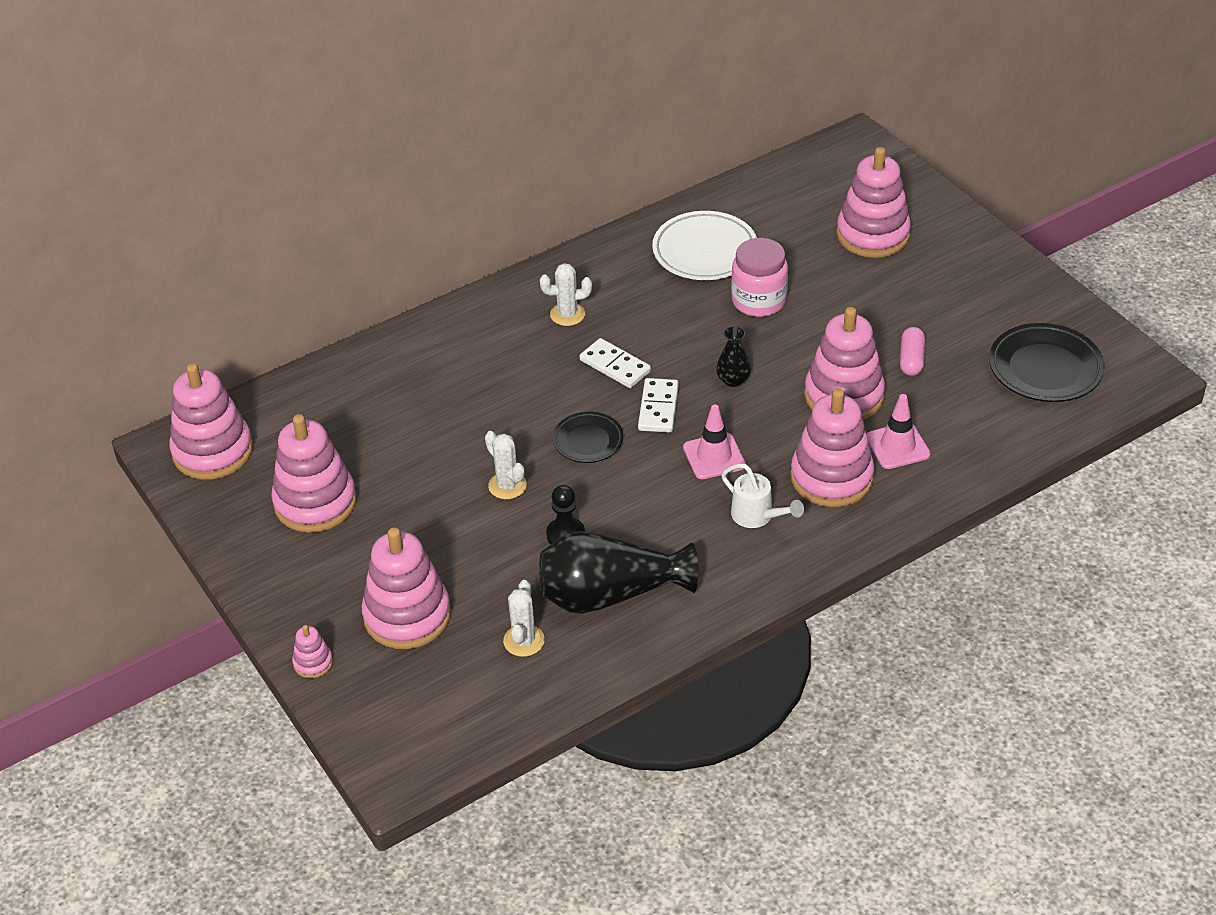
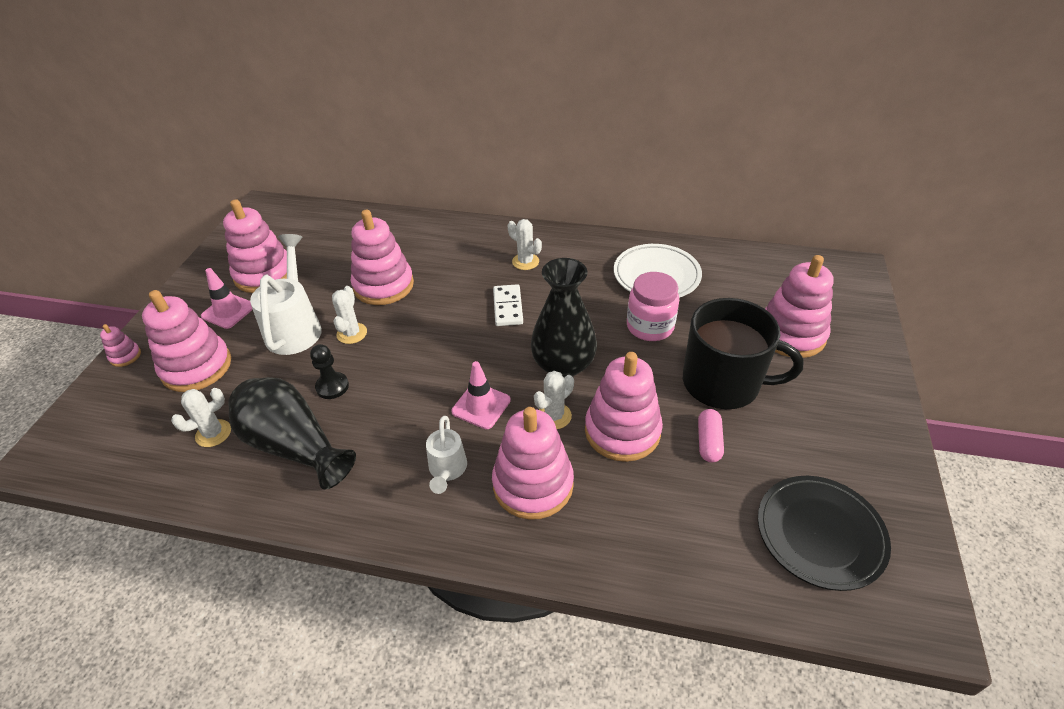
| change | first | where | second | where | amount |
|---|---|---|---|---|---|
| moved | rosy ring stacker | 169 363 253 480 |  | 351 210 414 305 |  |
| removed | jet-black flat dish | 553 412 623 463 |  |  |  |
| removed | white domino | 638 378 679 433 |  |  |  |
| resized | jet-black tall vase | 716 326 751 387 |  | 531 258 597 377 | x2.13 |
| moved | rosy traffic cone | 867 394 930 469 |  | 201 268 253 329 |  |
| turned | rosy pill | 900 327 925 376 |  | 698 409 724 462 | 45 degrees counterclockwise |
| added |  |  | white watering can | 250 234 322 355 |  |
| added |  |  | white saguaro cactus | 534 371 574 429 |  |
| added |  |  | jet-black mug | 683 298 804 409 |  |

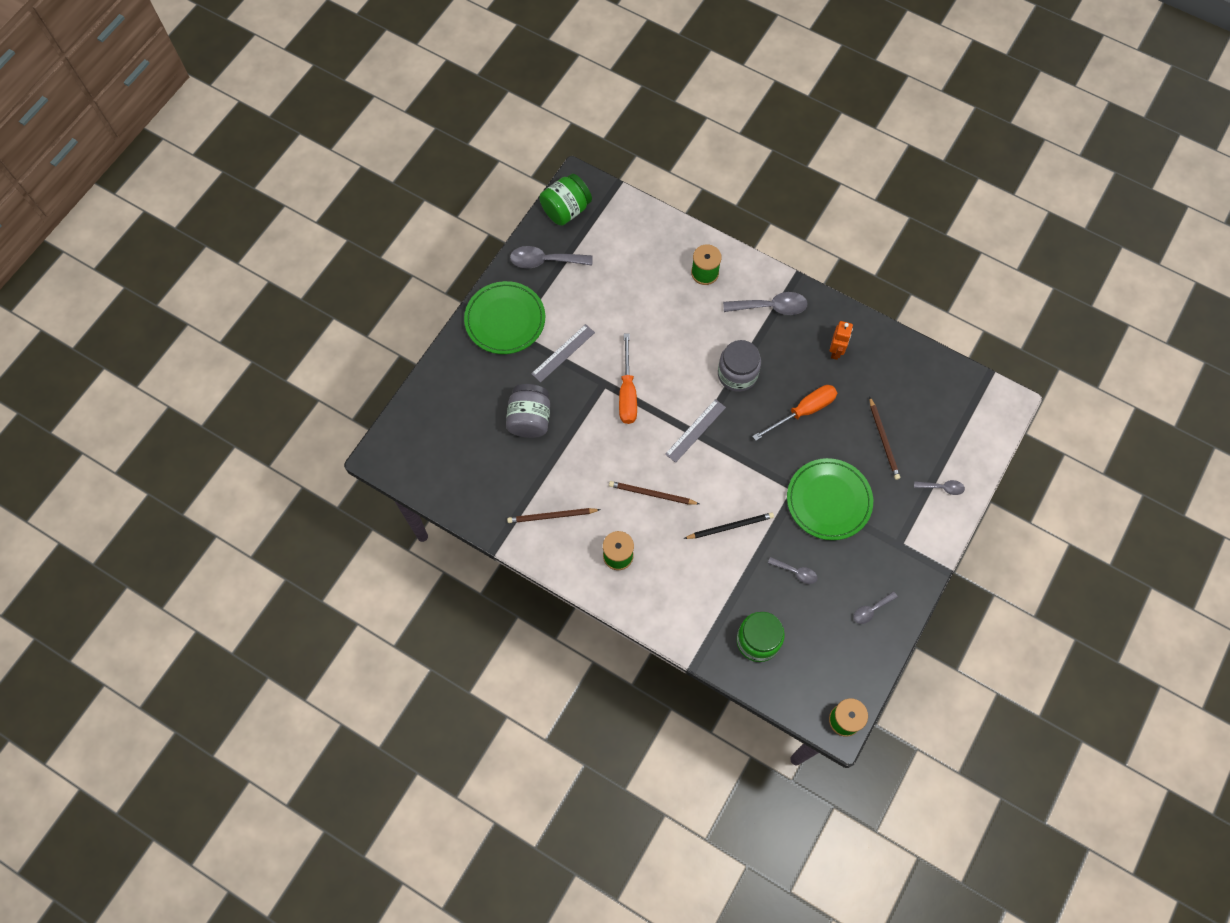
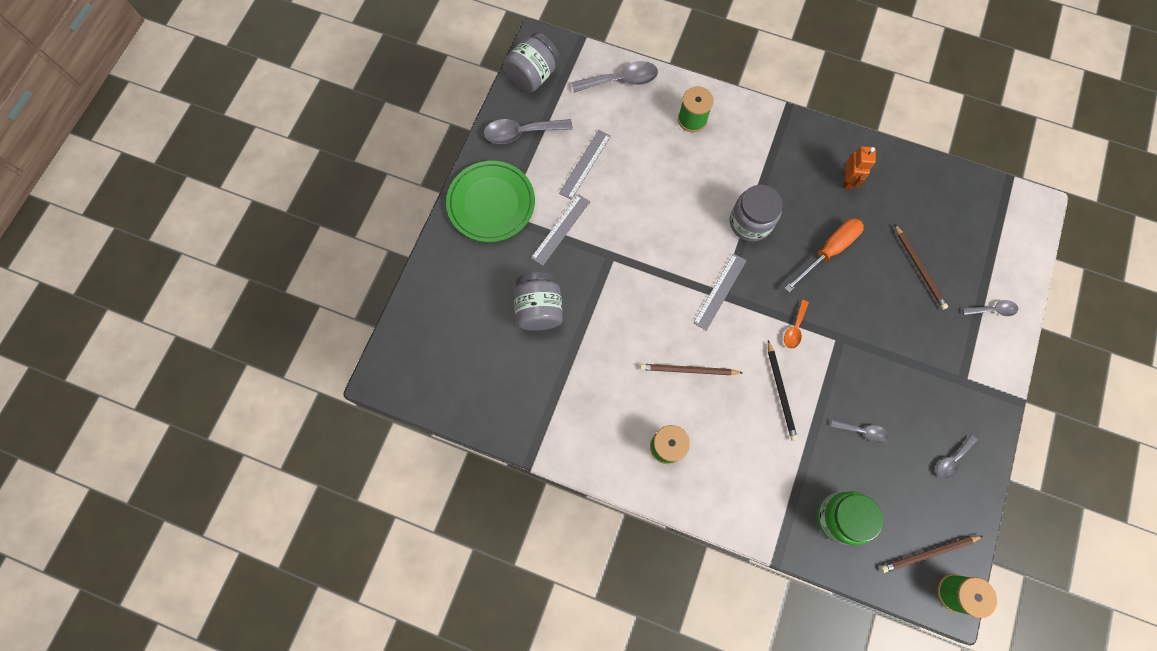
| change | first | where | second | where | amount |
|---|---|---|---|---|---|
| moved | brown lead pencil | 507 508 601 523 |  | 881 536 983 573 |  |
| recoloured | emerald preserve jar | 539 174 592 226 | gray preserve jar | 504 32 560 92 |  |
| removed | bright orange flat screwdriver | 619 334 637 424 |  |  |  |
| turned | jet-black lead pencil | 683 512 774 539 |  | 768 340 798 441 | 105 degrees clockwise |
| moved | gray teaspoon | 723 292 808 315 |  | 572 61 658 93 |  |
| removed | emerald flat dish | 787 458 873 540 |  |  |  |
| added |  |  | gray measuring stick | 559 130 611 200 |  |
| added |  |  | bright orange teaspoon | 784 300 809 349 |  |

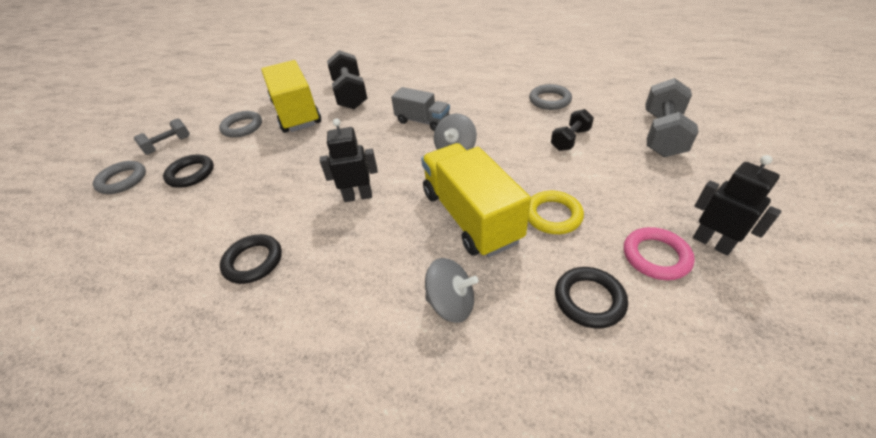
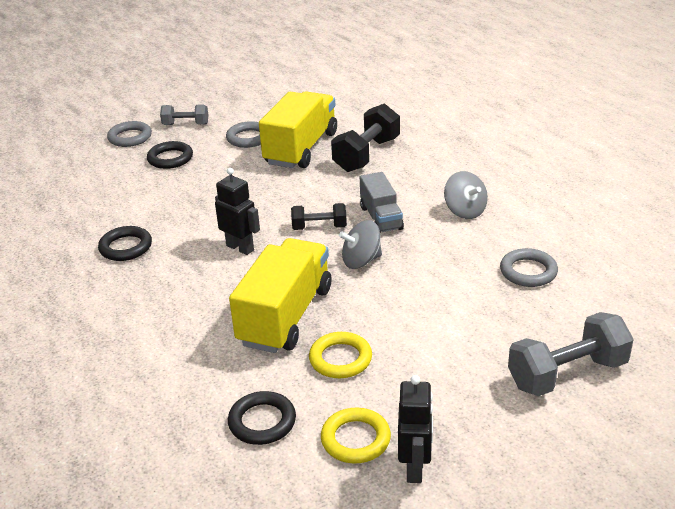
| change | first | where | second | where | amount |
|---|---|---|---|---|---|
| moved | gray whirligig | 425 258 479 323 |  | 444 171 488 219 |  |
| moved | jet-black dumbbell | 551 109 594 151 |  | 291 203 347 230 |  |
| recoloured | rosy ring | 624 227 695 280 | golden ring | 321 408 391 463 |  |

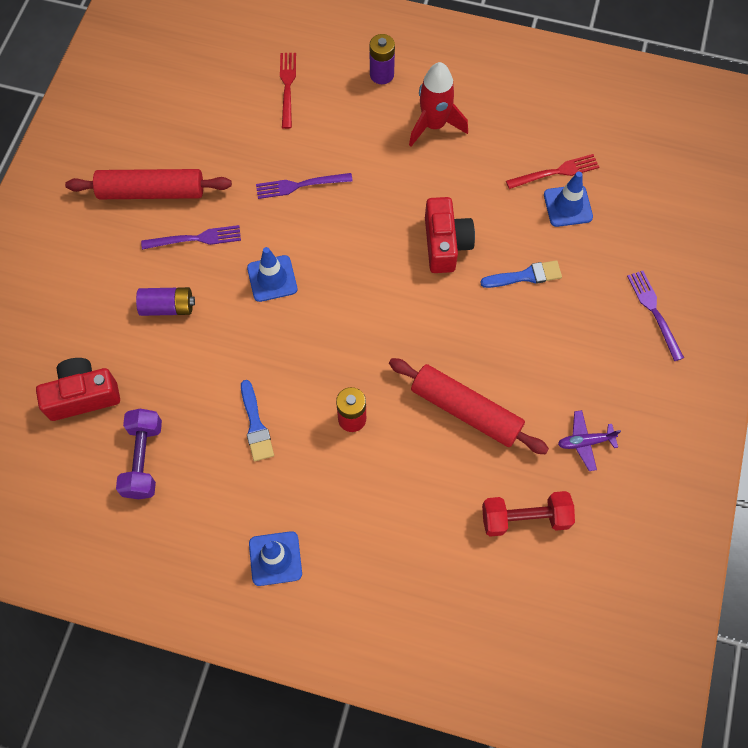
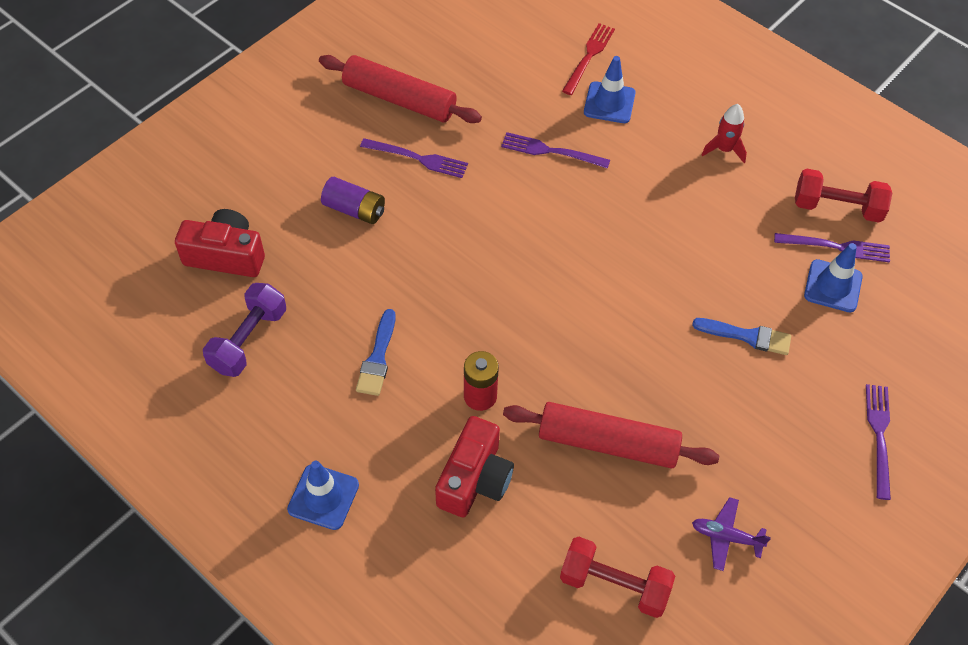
| change | first | where | second | where | amount |
|---|---|---|---|---|---|
| moved | cobalt traffic cone | 247 247 297 302 |  | 584 56 636 123 |  |
| removed | royal purple battery | 370 34 395 84 |  |  |  |
| turned | crimson dough roller | 389 358 549 455 |  | 503 402 719 469 | 45 degrees counterclockwise |
| resized | crimson toy rocket | 409 62 468 146 |  | 702 104 747 163 | x0.61 |
| moved | crimson compact camera | 425 197 475 273 |  | 435 416 514 518 |  |
| recoloured | crimson fork | 506 154 599 189 | royal purple fork | 774 233 890 263 |  |
| added |  |  | crimson dumbbell | 795 168 892 223 |  |

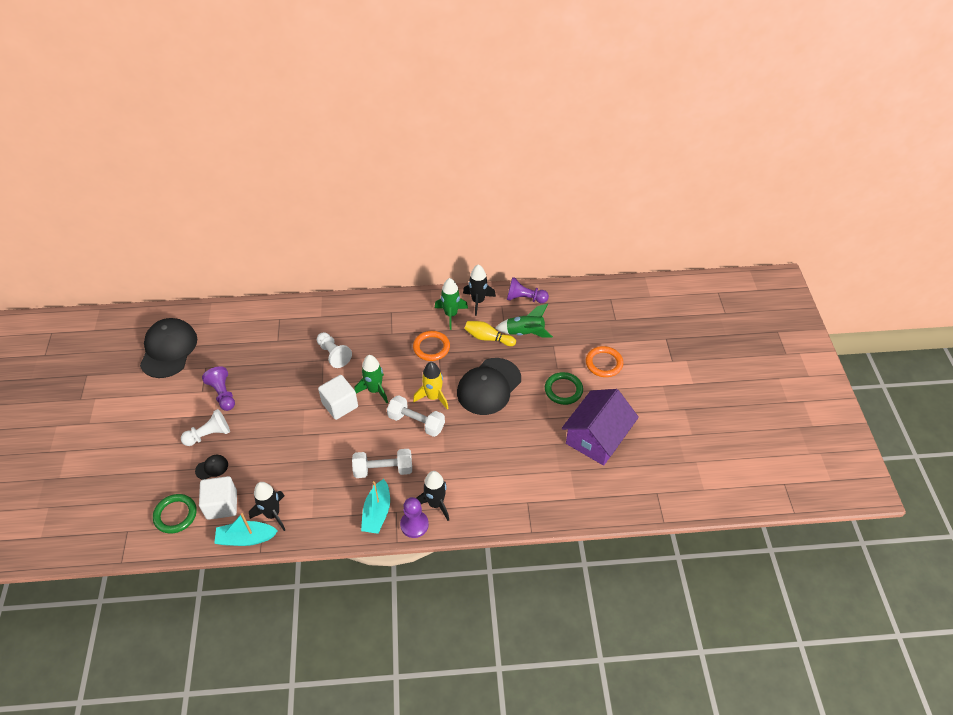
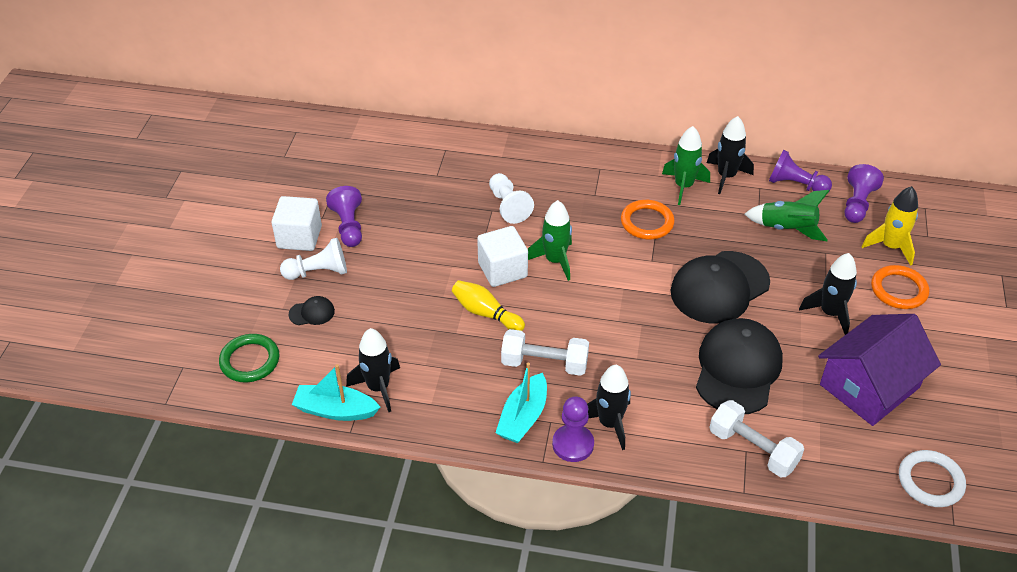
| change | first | where | second | where | amount |
|---|---|---|---|---|---|
| moved | jet-black cap | 140 318 197 378 |  | 696 318 783 414 |  |
| moved | white cube | 199 476 237 520 |  | 272 196 322 251 |  |
| moved | white dumbbell | 387 395 445 437 |  | 709 400 804 477 |  |
| moved | golden toy rocket | 413 362 449 410 |  | 861 186 918 266 |  |
| moved | golden tenpin | 465 321 516 346 |  | 452 280 525 331 |  |
| replaced | emerald ring | 545 372 583 405 | jet-black toy rocket | 799 253 857 335 |  |
| added |  |  | royal purple chess pawn | 845 164 884 223 |  |
| added |  |  | white ring | 899 450 966 507 |  |

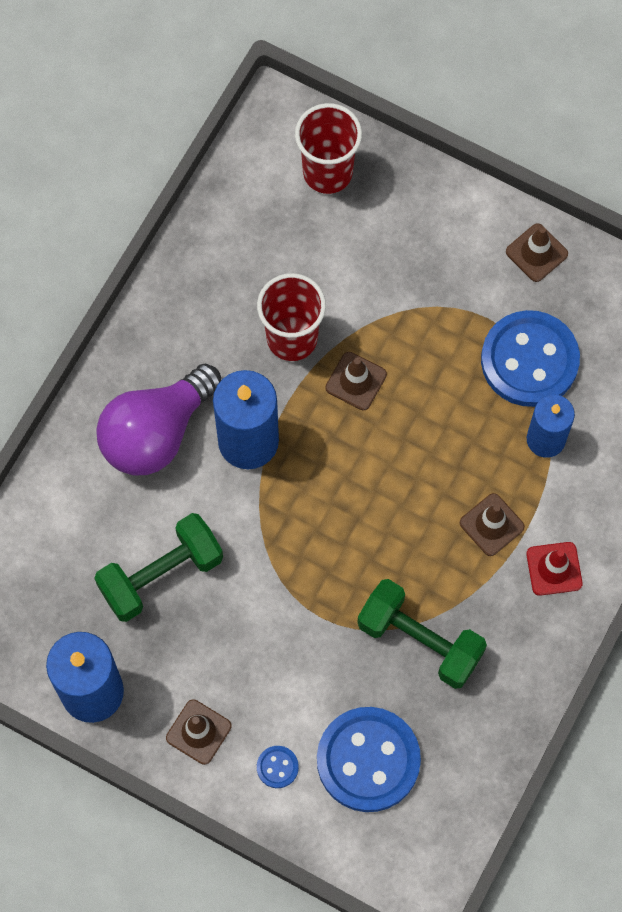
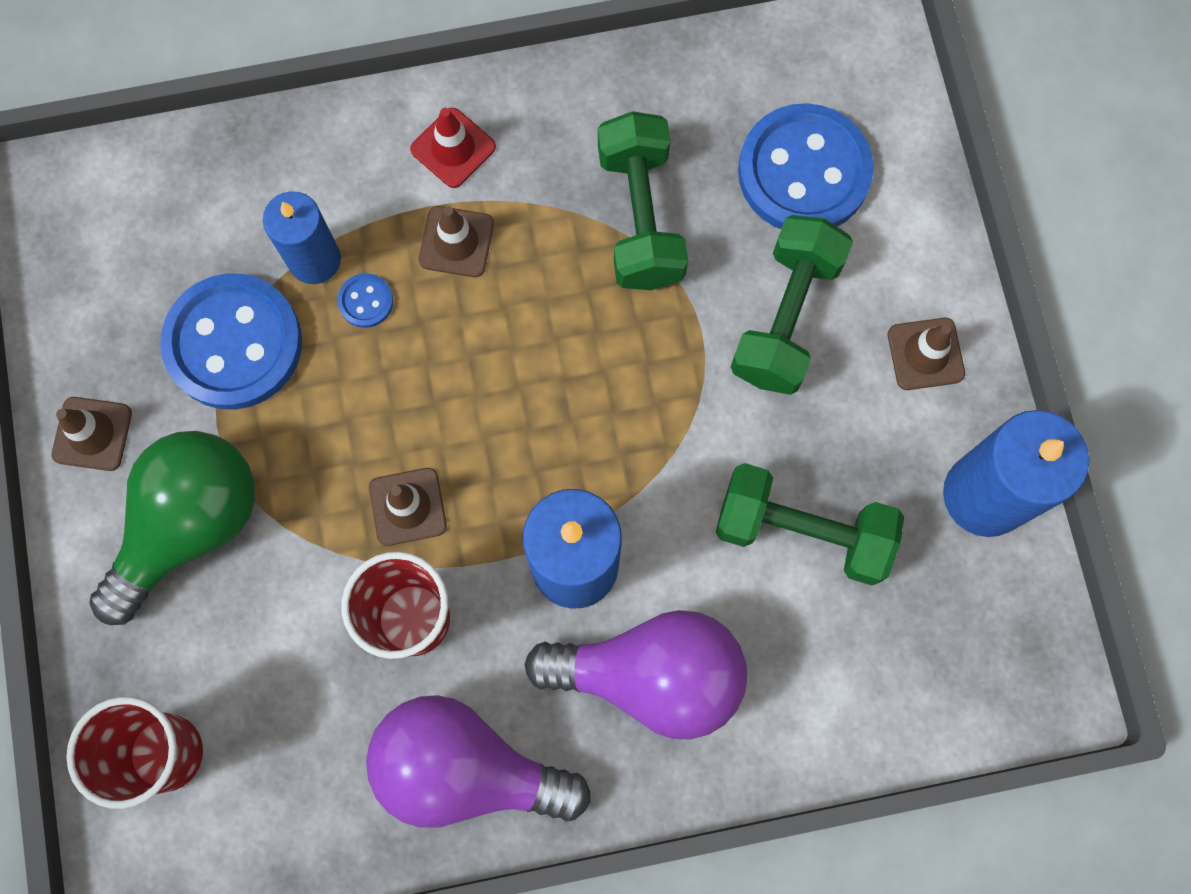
| change | first | where | second | where | amount |
|---|---|---|---|---|---|
| moved | cobalt sewing button | 257 746 299 788 |  | 337 273 393 328 |  |
| added |  |  | emerald lightbulb | 90 431 255 625 |  |
| added |  |  | royal purple lightbulb | 366 695 591 828 |  |
| added |  |  | emerald dumbbell | 731 215 853 395 |  |

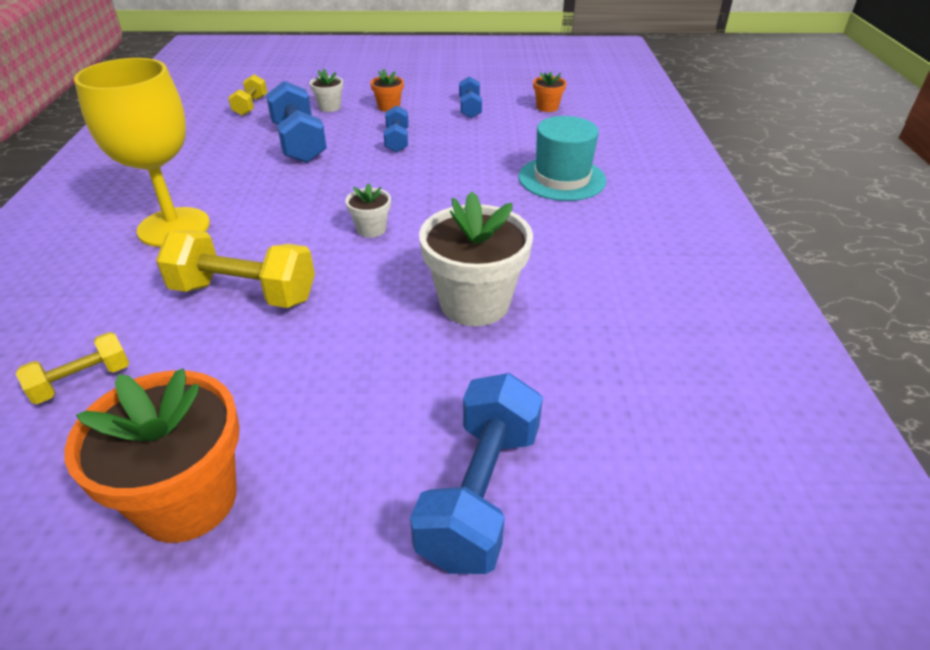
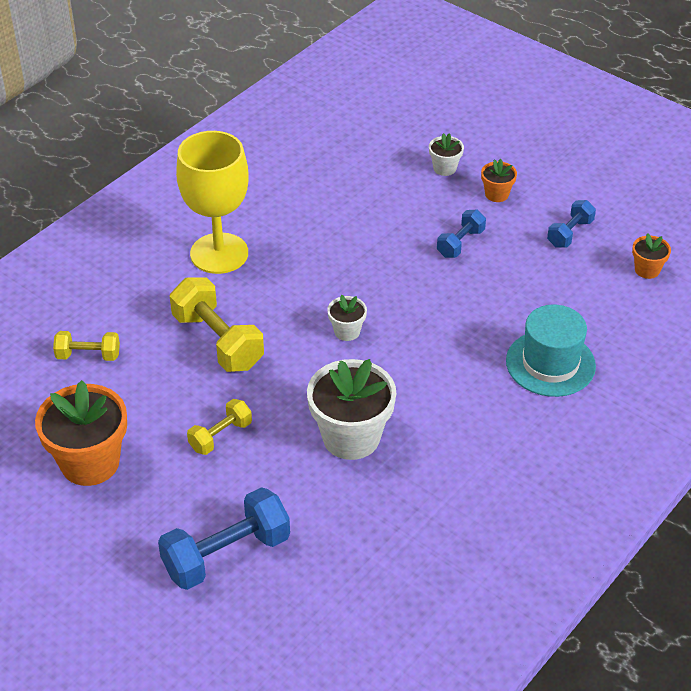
| change | first | where | second | where | amount |
|---|---|---|---|---|---|
| moved | golden dumbbell | 228 74 267 116 |  | 187 399 252 455 |  |
| removed | cobalt dumbbell | 266 81 327 163 |  |  |  |

